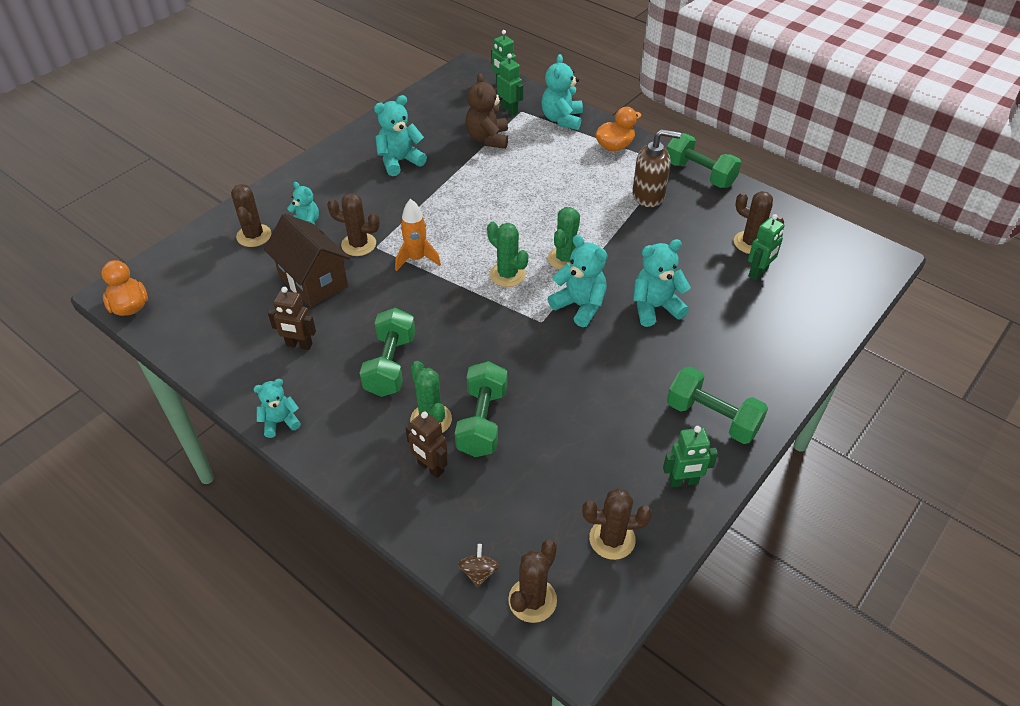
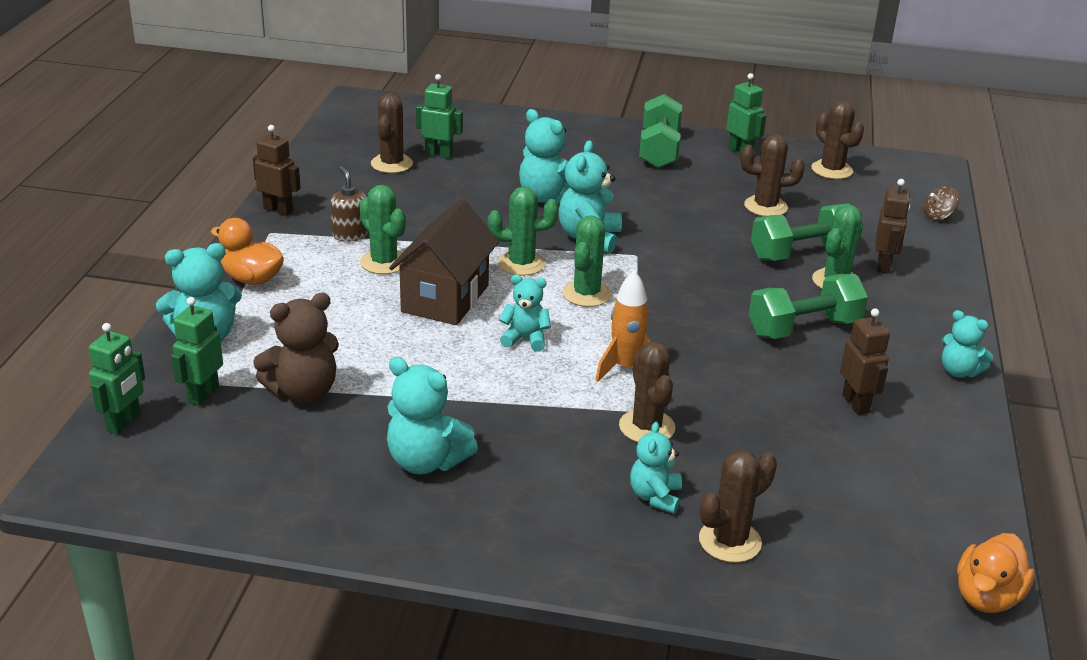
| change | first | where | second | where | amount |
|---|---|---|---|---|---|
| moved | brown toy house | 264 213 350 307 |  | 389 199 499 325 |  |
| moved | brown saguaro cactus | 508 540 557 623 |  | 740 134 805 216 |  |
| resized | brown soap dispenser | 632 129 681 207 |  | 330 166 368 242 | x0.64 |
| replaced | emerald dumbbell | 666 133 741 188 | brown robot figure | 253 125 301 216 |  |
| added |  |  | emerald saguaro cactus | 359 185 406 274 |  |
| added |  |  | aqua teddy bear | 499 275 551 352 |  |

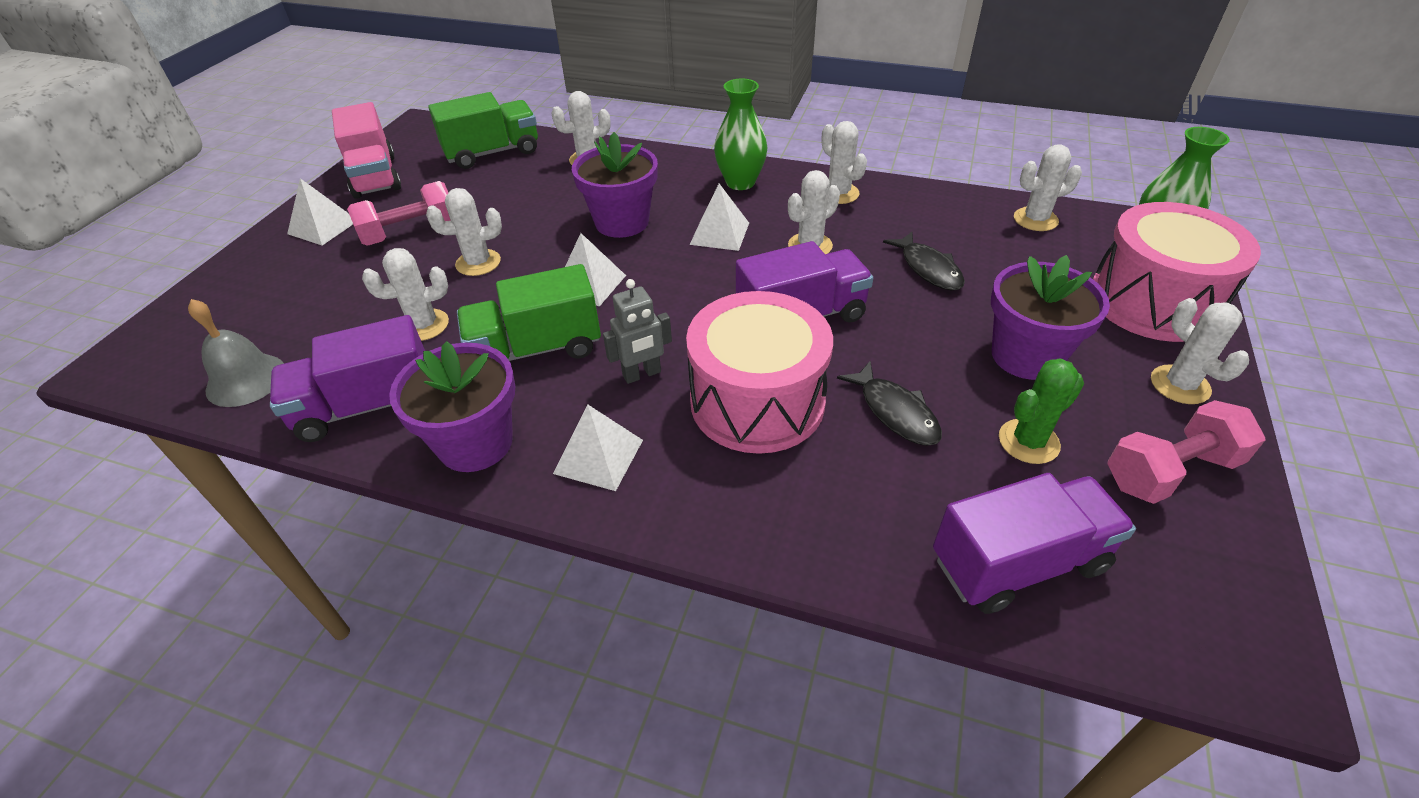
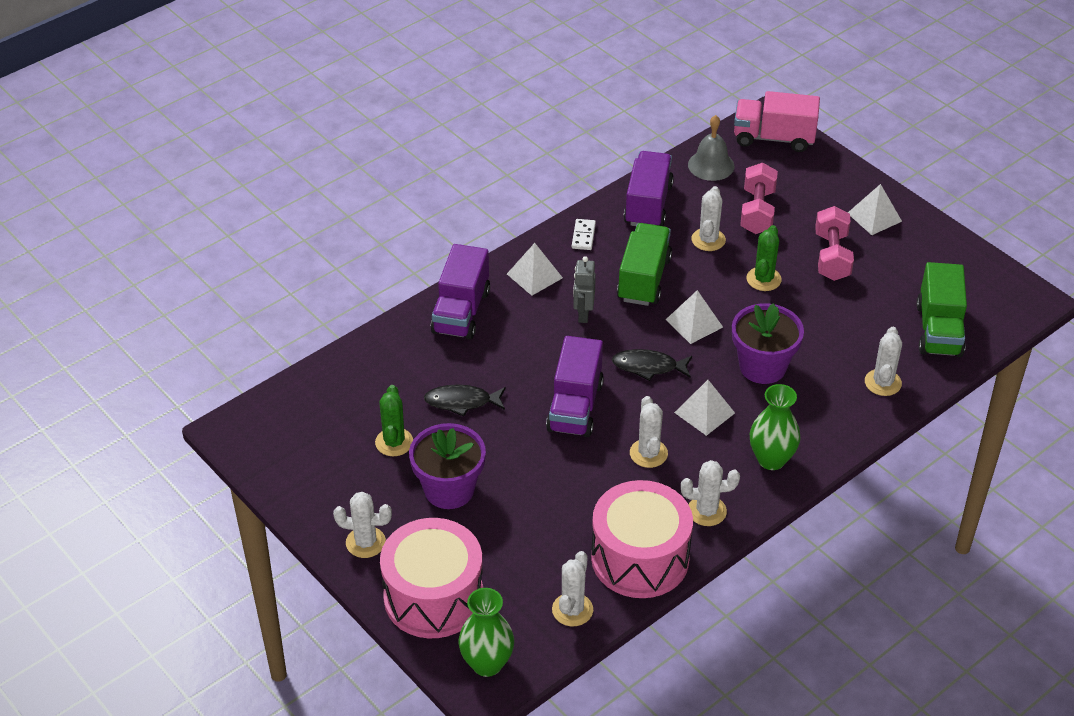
| change | first | where | second | where | amount |
|---|---|---|---|---|---|
| moved | rosy lorry | 332 102 401 199 |  | 734 91 820 152 |  |
| replaced | royal purple flower pot | 389 341 515 472 | white domino | 572 219 596 250 |  |
| recoloured | white saguaro cactus | 426 188 502 276 | emerald saguaro cactus | 746 225 782 291 |  |
| moved | rosy snare drum | 686 291 833 454 |  | 591 480 693 598 |  |
| moved | jet-black toy fish | 883 232 965 291 |  | 612 349 692 381 |  |
| moved | royal purple lorry | 933 473 1136 614 |  | 431 244 490 339 |  |
| moved | rosy dumbbell | 1107 400 1265 504 |  | 740 163 778 234 |  |

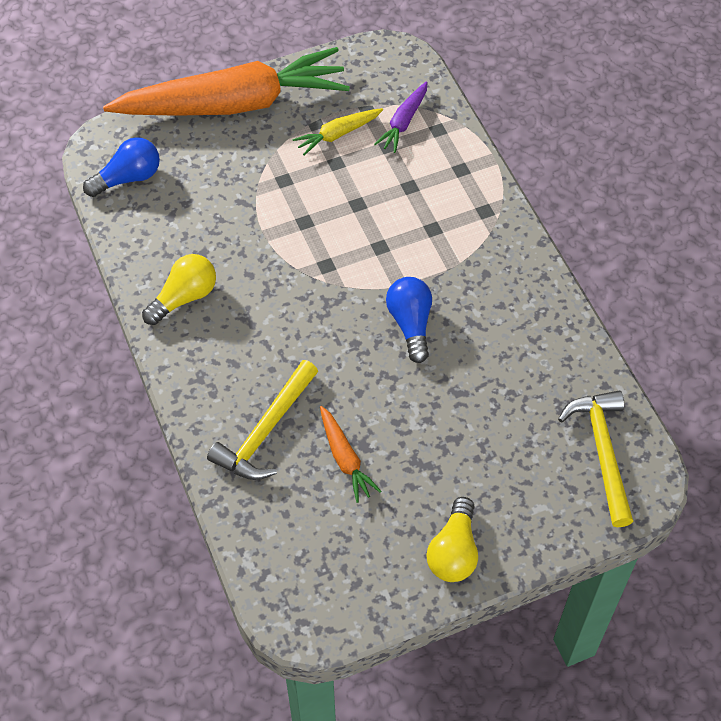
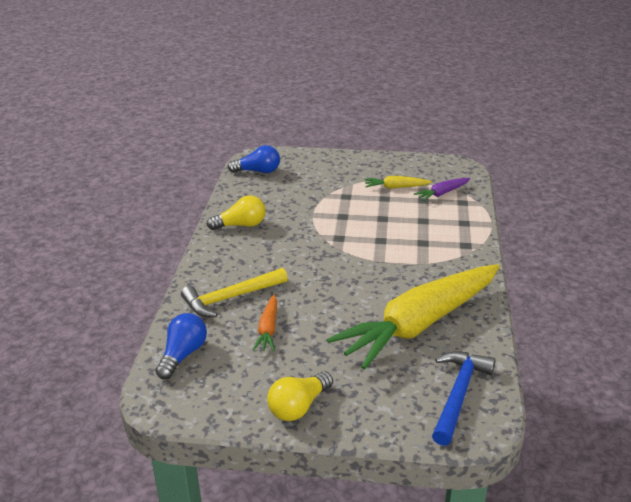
| change | first | where | second | where | amount |
|---|---|---|---|---|---|
| removed | bright orange root vegetable | 103 47 350 116 |  |  |  |
| moved | cobalt lightbulb | 386 277 432 363 |  | 156 313 207 379 |  |
| recoloured | golden carpenter's hammer | 558 390 633 527 | cobalt carpenter's hammer | 432 351 496 446 |  |
| added |  |  | golden root vegetable | 327 264 500 370 |  |

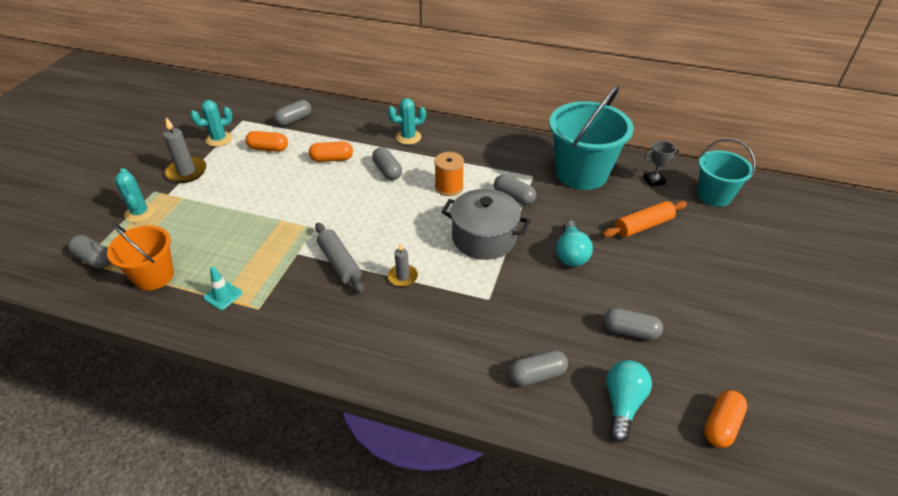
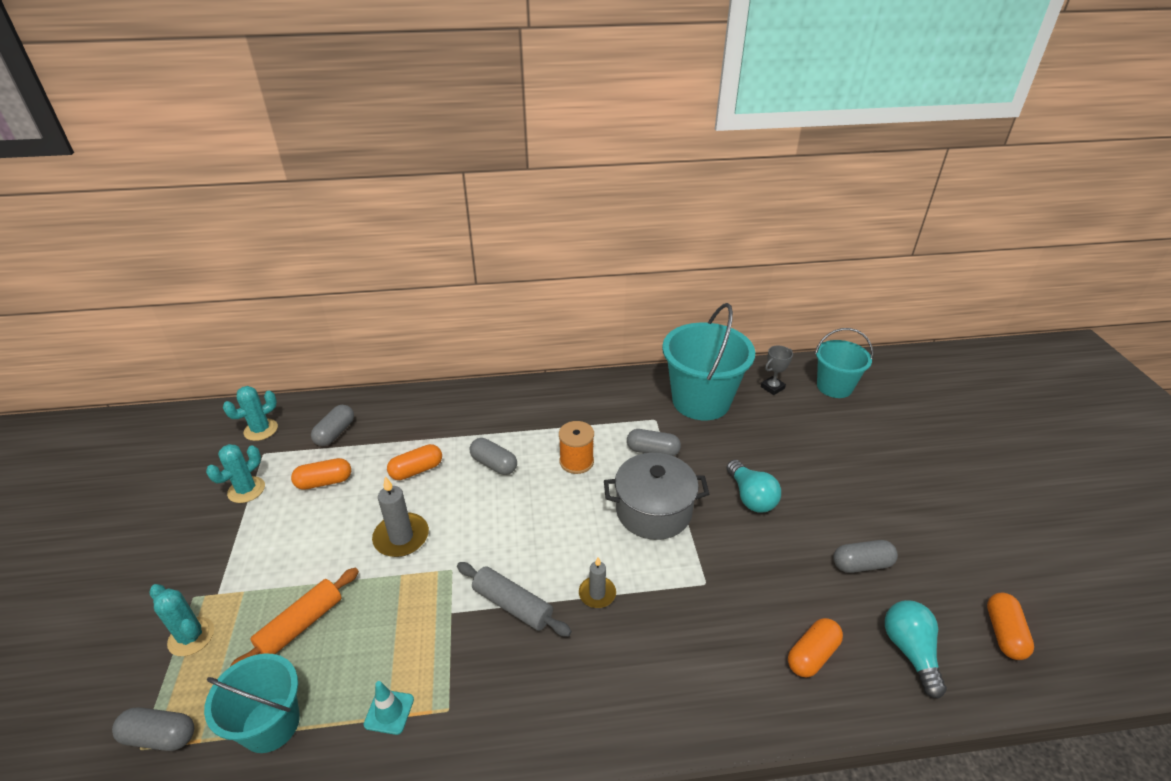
| change | first | where | second | where | amount |
|---|---|---|---|---|---|
| recoloured | bright orange pail | 107 223 174 291 | aqua pail | 204 653 300 753 |  |
| moved | gray pillar candle | 163 117 207 183 |  | 372 476 429 557 |  |
| moved | aqua saguaro cactus | 388 98 426 145 |  | 223 386 278 441 |  |
| recoloured | gray pill | 509 350 568 386 | bright orange pill | 788 618 843 678 |  |
| moved | bright orange dough roller | 602 201 687 238 |  | 230 568 359 667 |  |

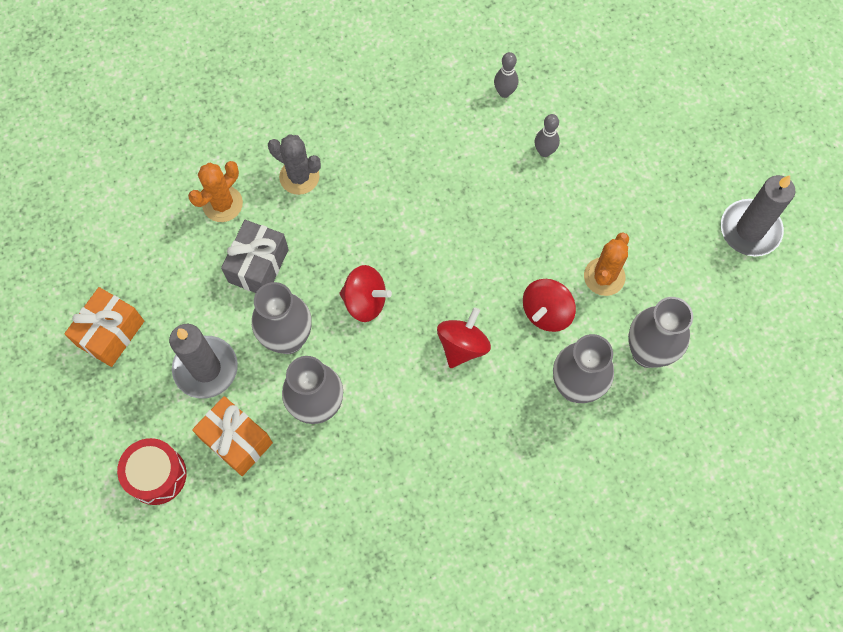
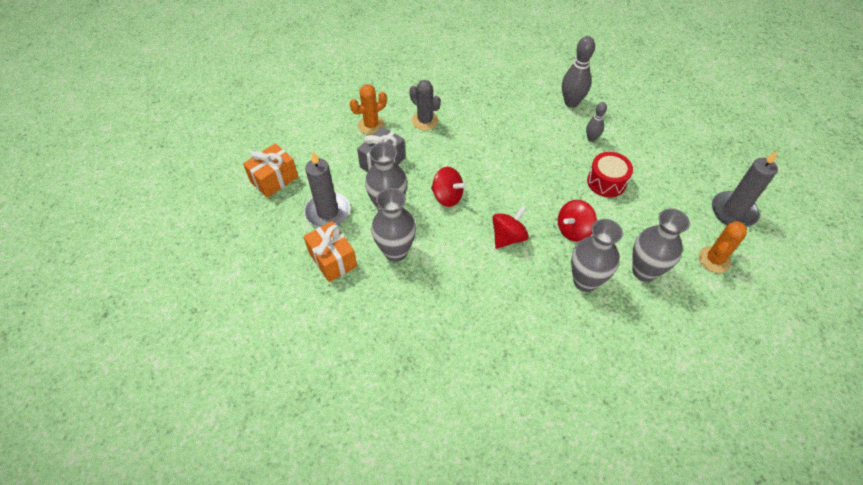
| change | first | where | second | where | amount |
|---|---|---|---|---|---|
| moved | crimson snare drum | 117 438 187 505 |  | 587 152 633 197 |  |
| resized | gray tenpin | 494 52 518 98 |  | 562 36 595 108 | x1.72 |
| moved | bright orange saguaro cactus | 584 232 629 296 |  | 699 221 747 273 |  |

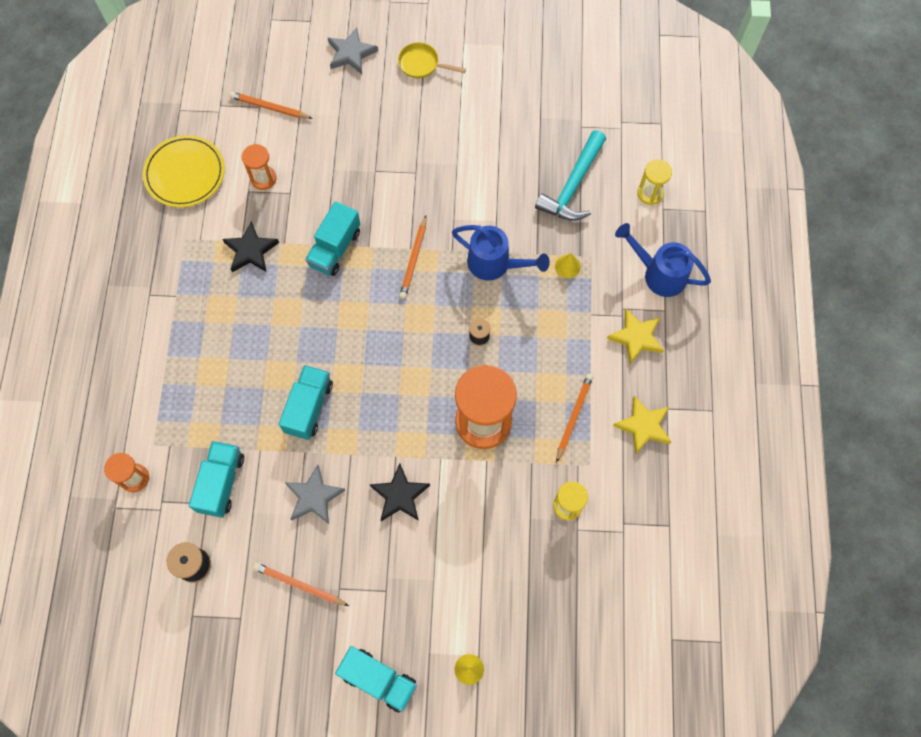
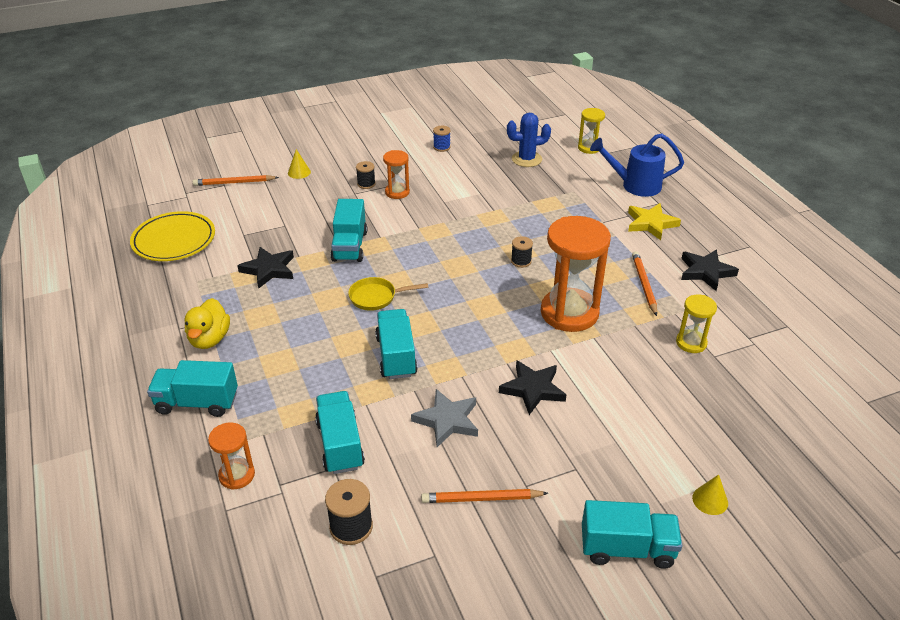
| change | first | where | second | where | amount |
|---|---|---|---|---|---|
| moved | bright orange sand timer | 242 144 276 190 |  | 383 150 410 199 |  |
| removed | gray five-pointed star | 328 27 378 74 |  |  |  |
| moved | golden frying pan | 398 42 466 78 |  | 348 277 428 311 |  |
| removed | bright orange lead pencil | 399 216 426 299 |  |  |  |
| removed | cobalt watering can | 452 225 550 281 |  |  |  |
| replaced | aqua carpenter's hammer | 535 130 606 221 | cobalt saguaro cactus | 507 113 551 167 |  |
| moved | golden cone shape | 555 253 581 278 |  | 288 149 311 179 |  |
| recoloured | golden five-pointed star | 613 396 671 455 | jet-black five-pointed star | 681 249 739 291 |  |
| added |  |  | aqua lorry | 147 360 238 417 |  |
| added |  |  | golden toy duck | 185 298 230 349 |  |
| added |  |  | jet-black reel of thread | 356 161 376 189 |  |
| added |  |  | cobalt reel of thread | 433 126 451 152 |  |

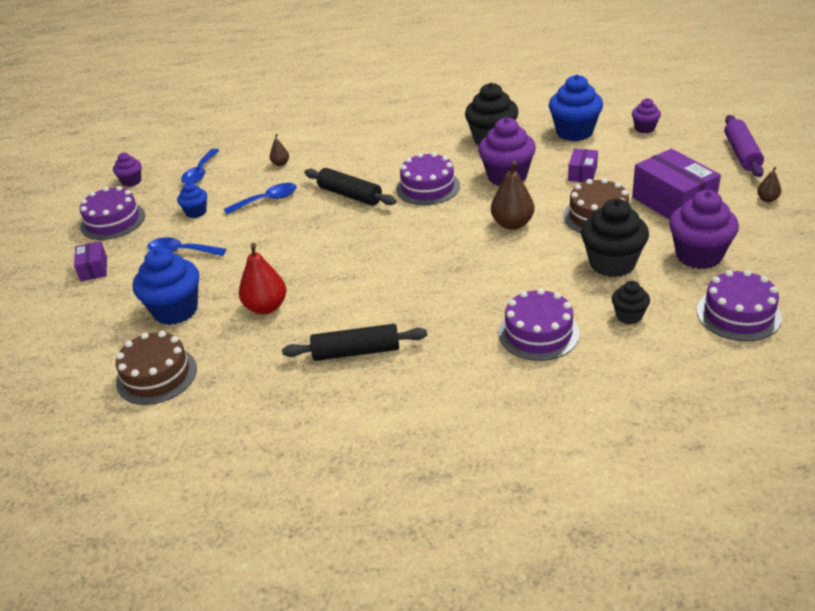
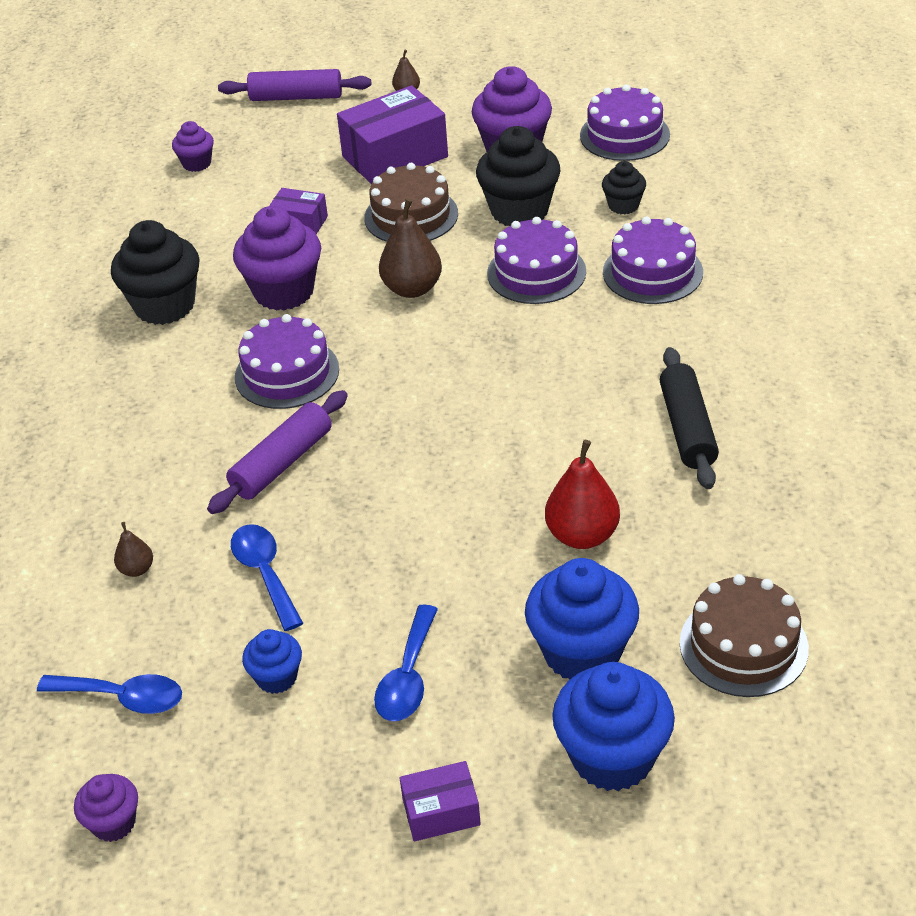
| change | first | where | second | where | amount |
|---|---|---|---|---|---|
| moved | royal purple gateau | 80 186 145 240 |  | 487 217 586 304 |  |
| recoloured | jet-black dough roller | 304 168 396 206 | royal purple dough roller | 207 390 348 514 |  |
| moved | cobalt cupcake | 549 74 603 141 |  | 552 662 675 791 |  |

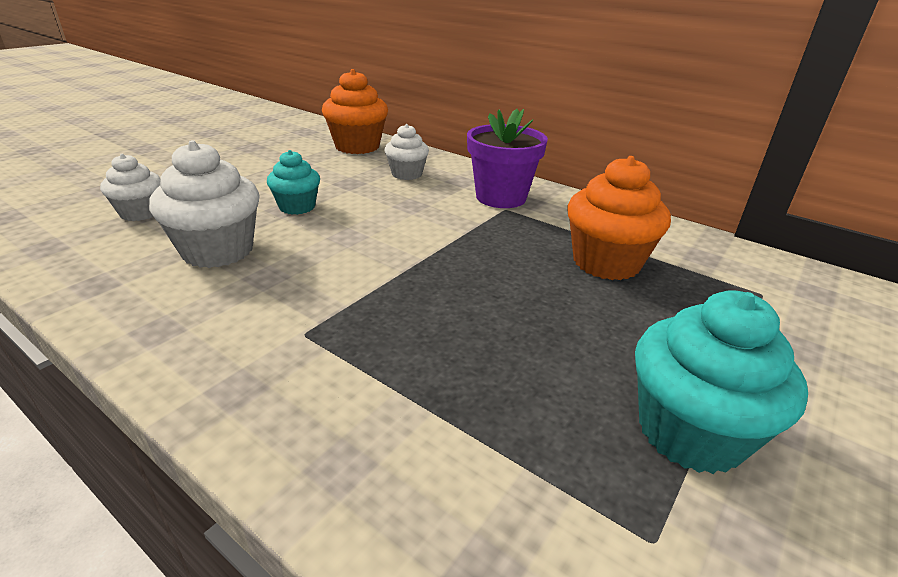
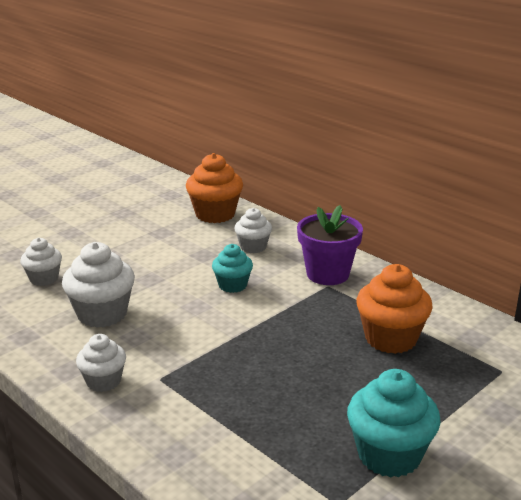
| change | first | where | second | where | amount |
|---|---|---|---|---|---|
| moved | aqua cupcake | 267 150 320 215 |  | 212 244 253 293 |  |
| added |  |  | white cupcake | 76 334 126 392 |  |

